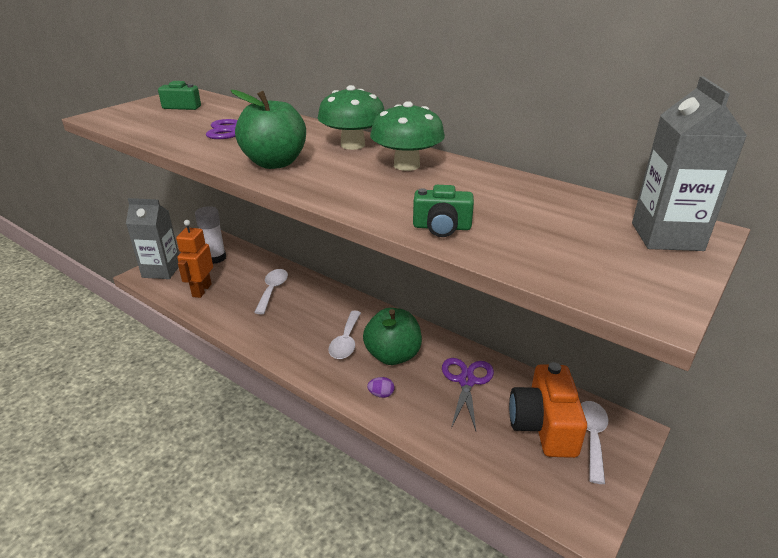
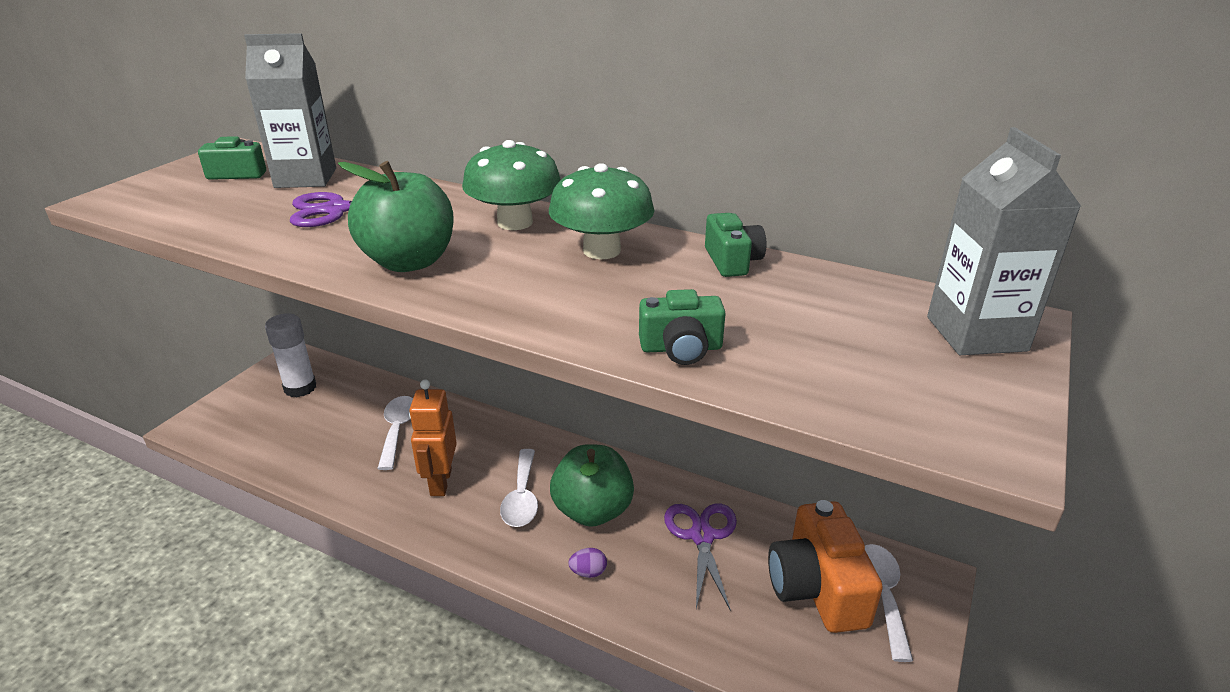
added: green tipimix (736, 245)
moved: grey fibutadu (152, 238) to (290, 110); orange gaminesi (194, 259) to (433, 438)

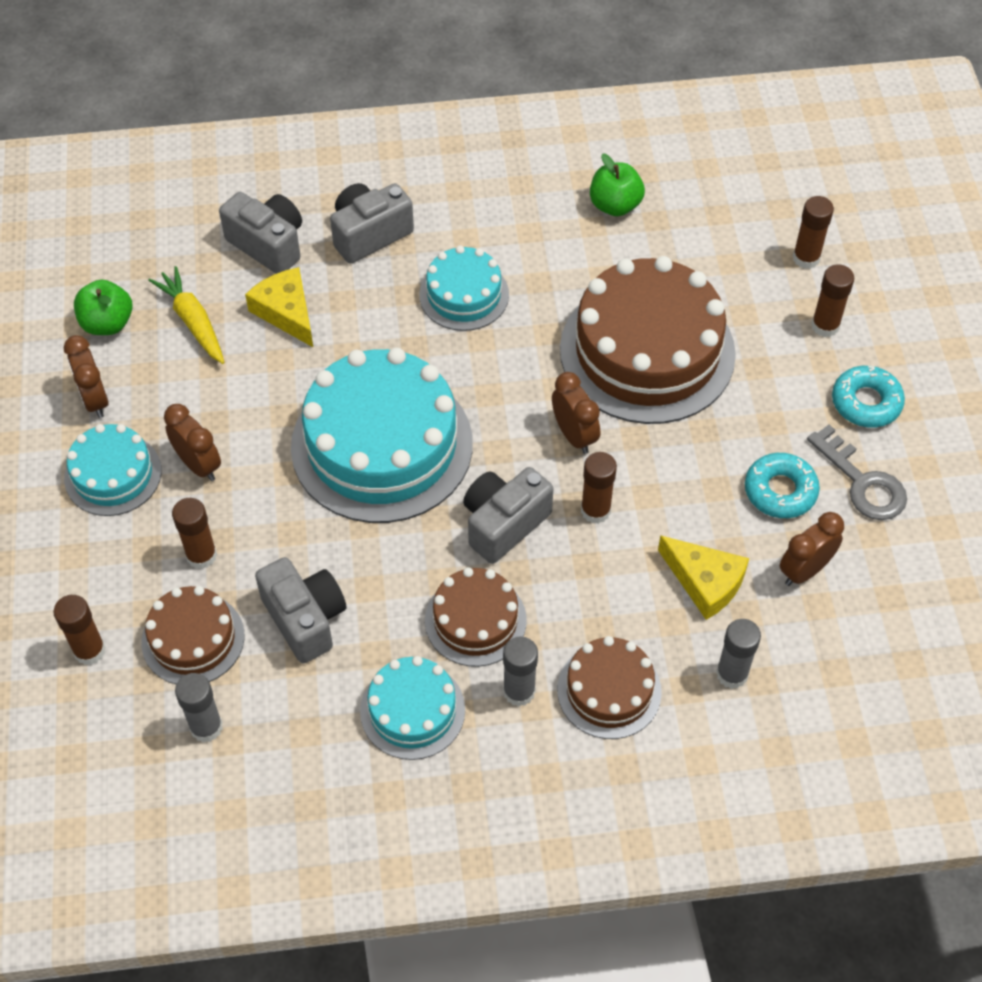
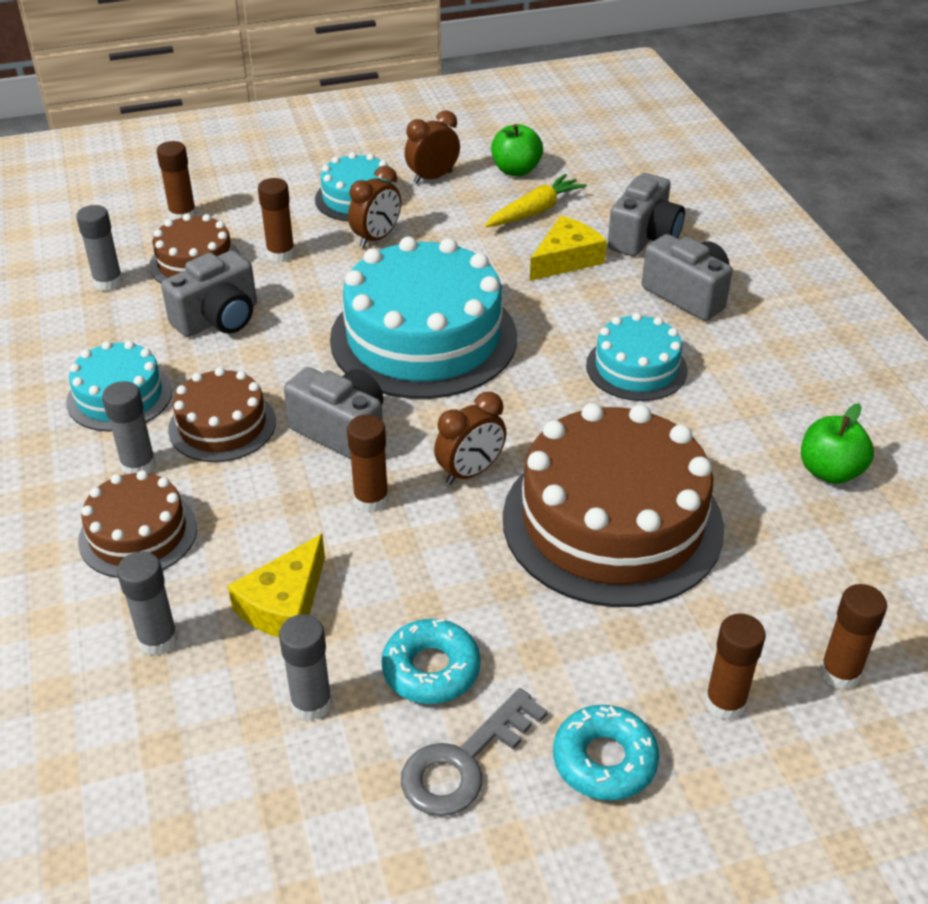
replaced: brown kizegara (812, 549) to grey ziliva (305, 667)

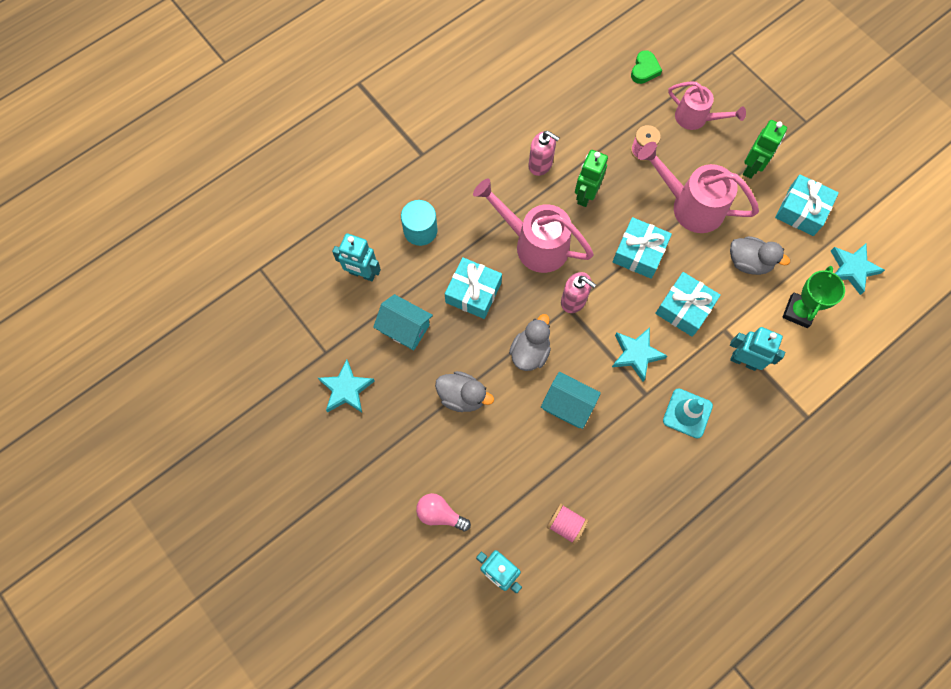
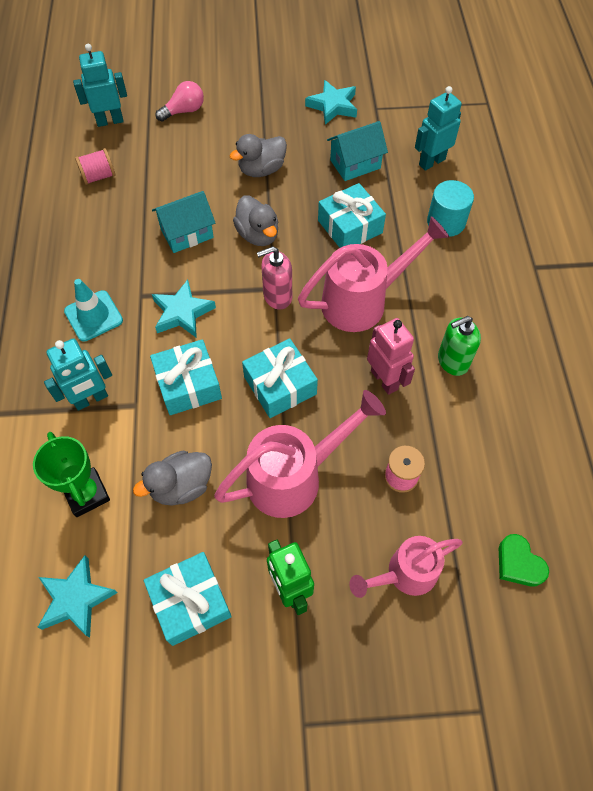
recoloured: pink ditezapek (544, 153) to green ditezapek (459, 346); green gaminesi (591, 178) to pink gaminesi (391, 356)

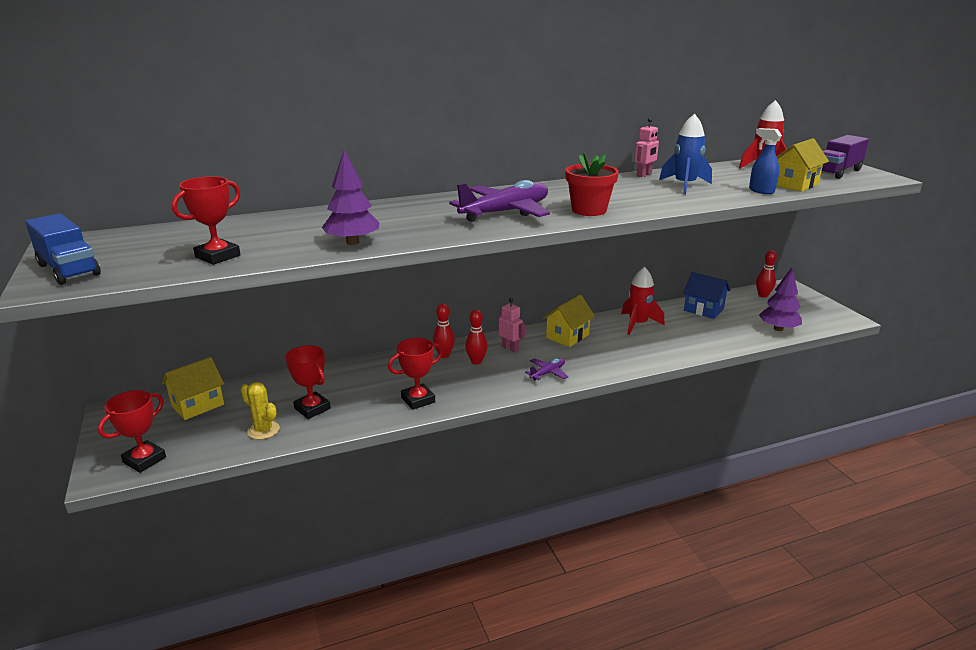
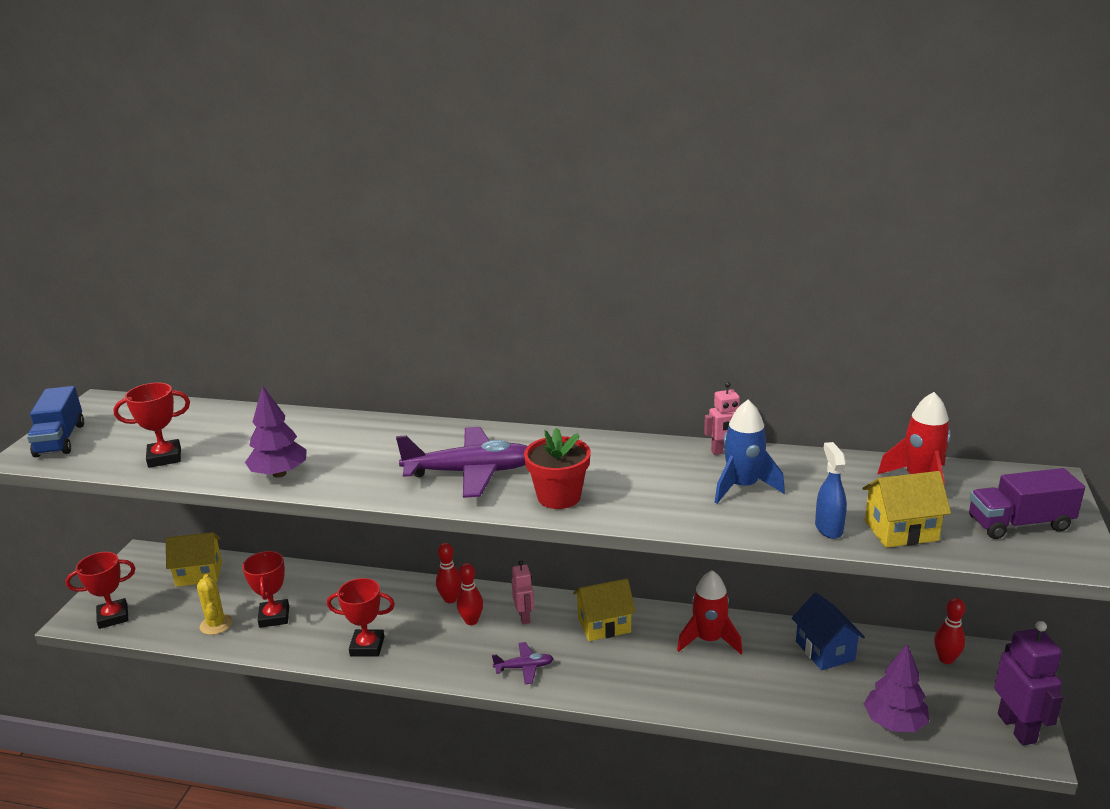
added: purple gaminesi (1028, 683)

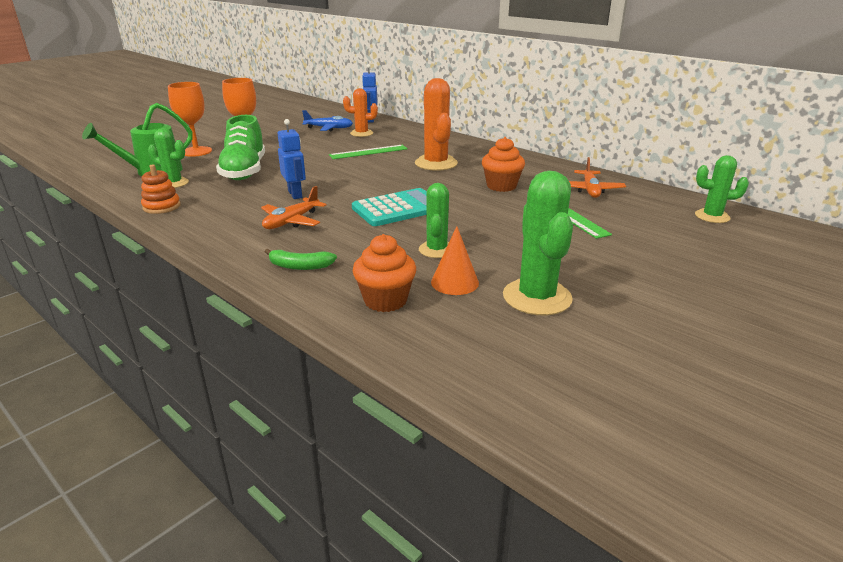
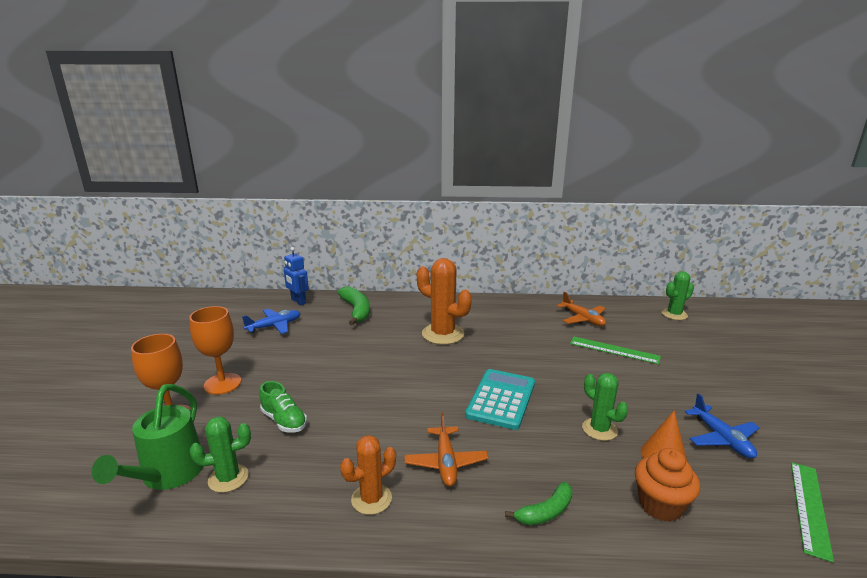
removed: blue gaminesi (291, 159); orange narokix (503, 164); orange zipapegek (161, 189)
added: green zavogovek (354, 305)
moved: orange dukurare (360, 112) to (368, 475); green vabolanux (368, 152) to (812, 512)
replaced: green dukurare (538, 243) to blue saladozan (722, 426)
resized: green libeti (240, 147) = (283, 406) x0.57

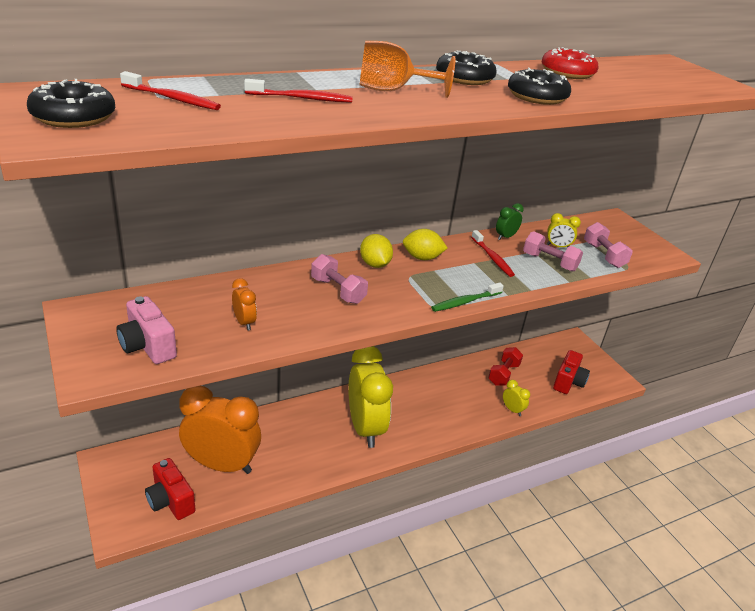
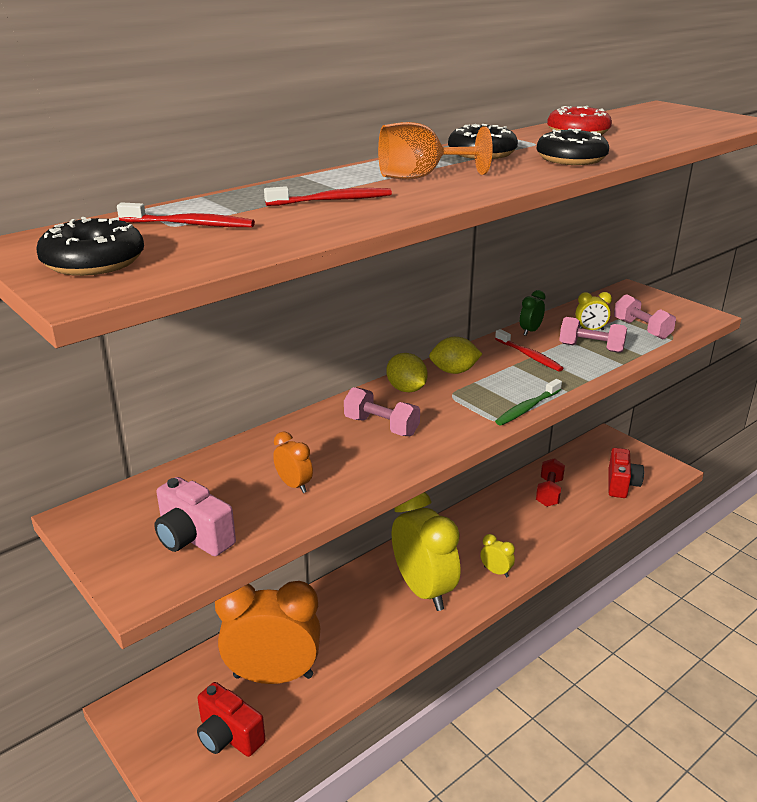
moved: yellow kizegara (516, 398) to (498, 555)

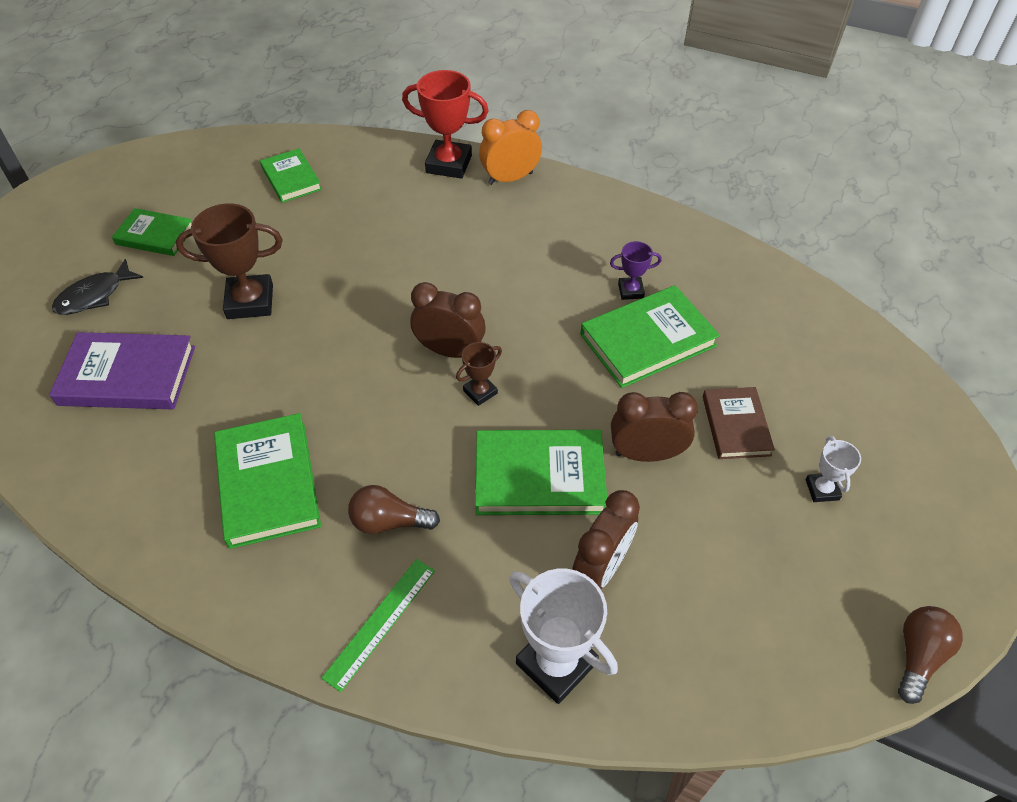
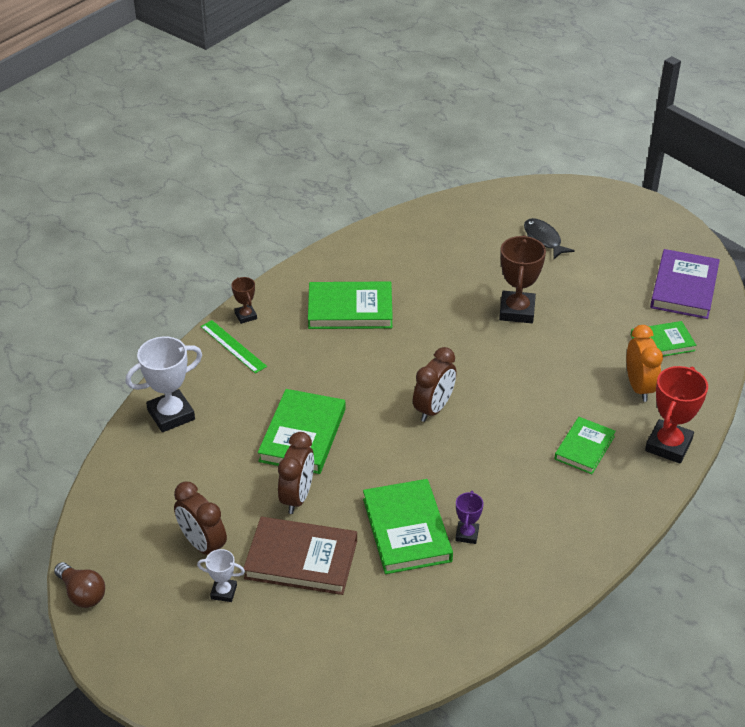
removed: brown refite (394, 509)
moved: orange kizegara (510, 147) to (644, 363); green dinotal (152, 232) to (585, 445); purple dinotal (122, 370) to (685, 284); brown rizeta (479, 374) to (244, 300); brown kizegara (606, 539) to (200, 518)
resized: brown dinotal (739, 423) = (300, 556) x1.58

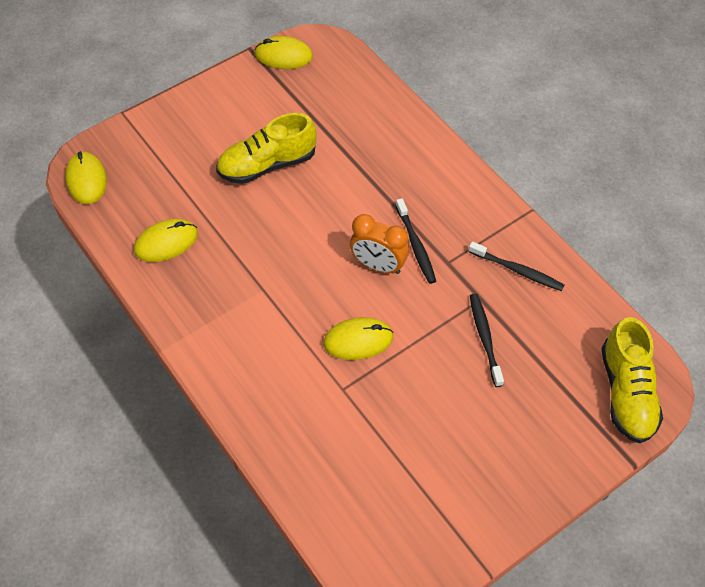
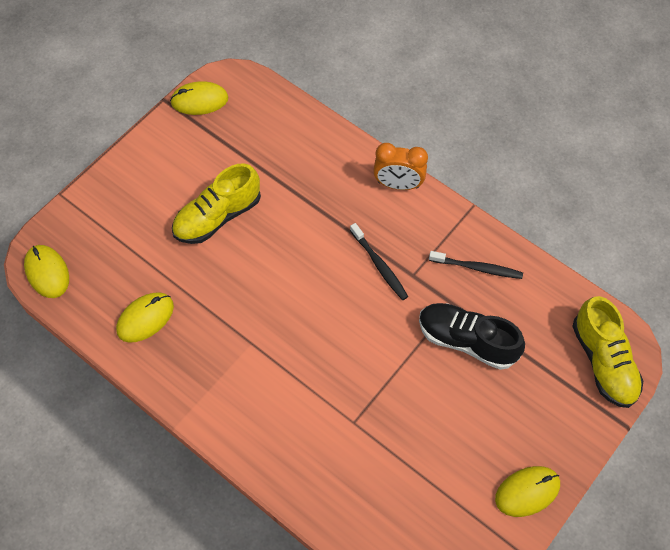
moved: orange kizegara (379, 244) to (400, 166); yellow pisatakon (358, 338) to (527, 491)
replaced: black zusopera (487, 340) to black libeti (472, 336)

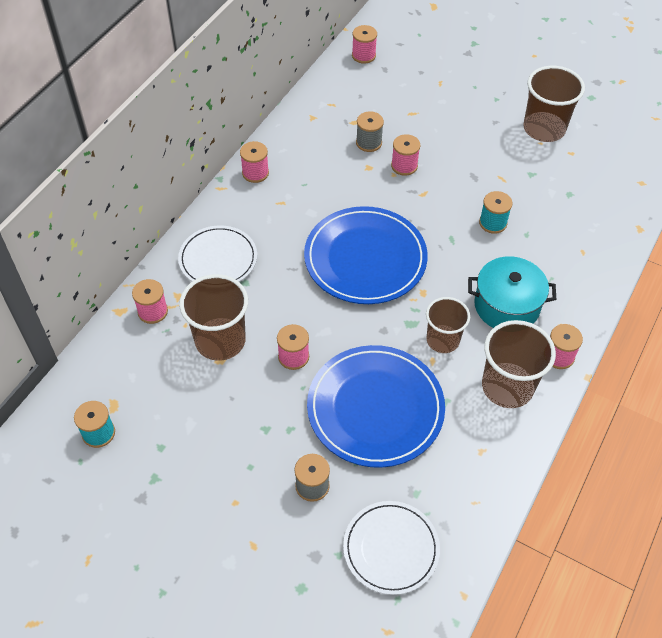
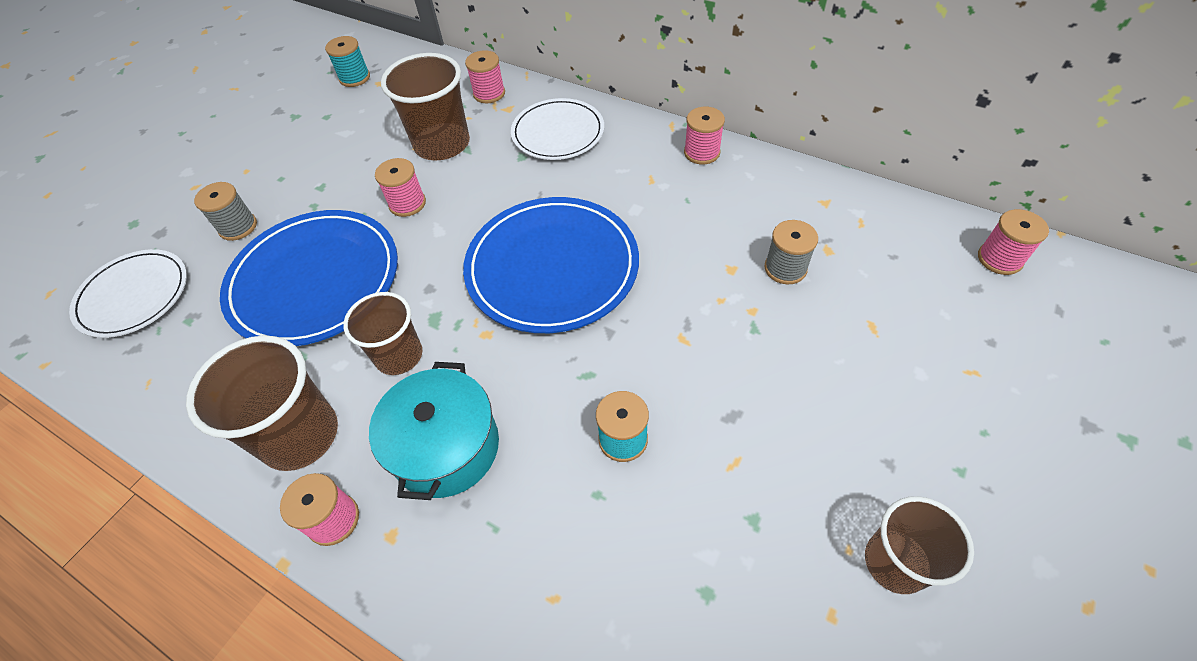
removed: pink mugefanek (406, 155)
resized: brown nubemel (554, 104) = (919, 545) x0.66

